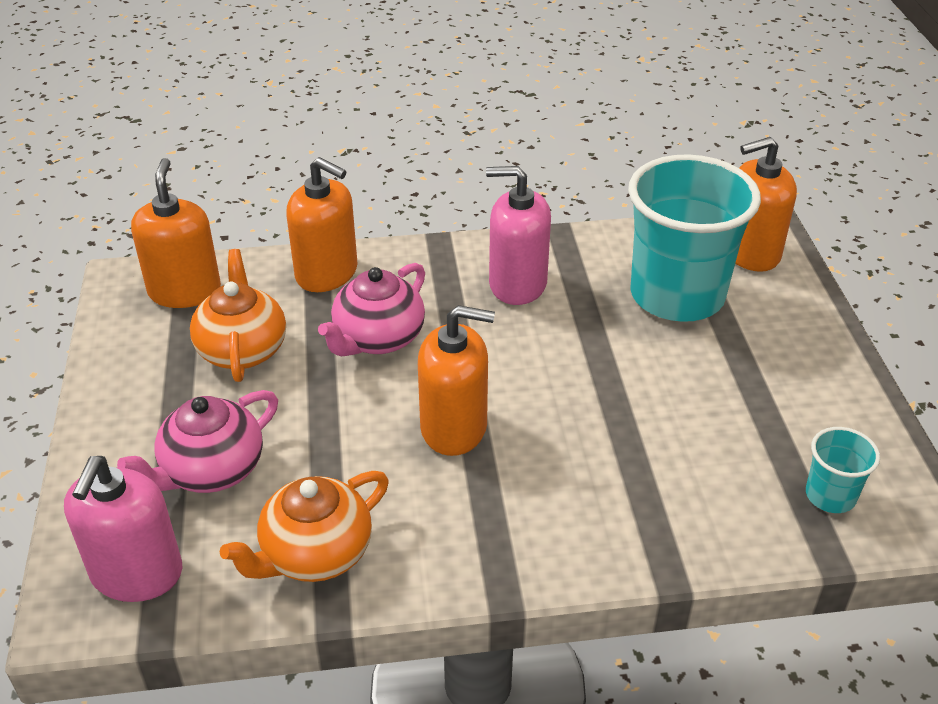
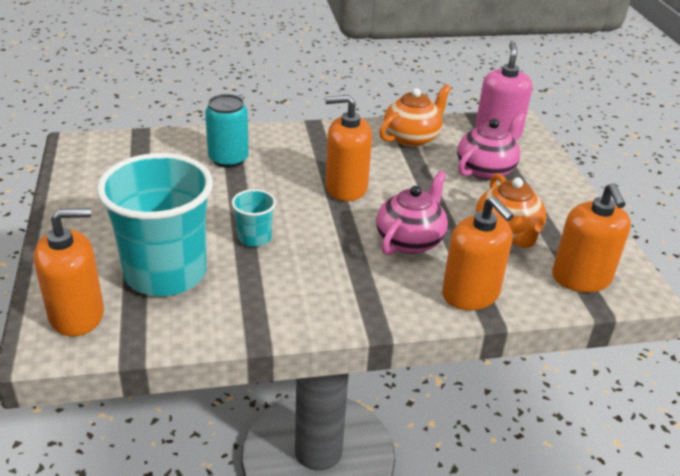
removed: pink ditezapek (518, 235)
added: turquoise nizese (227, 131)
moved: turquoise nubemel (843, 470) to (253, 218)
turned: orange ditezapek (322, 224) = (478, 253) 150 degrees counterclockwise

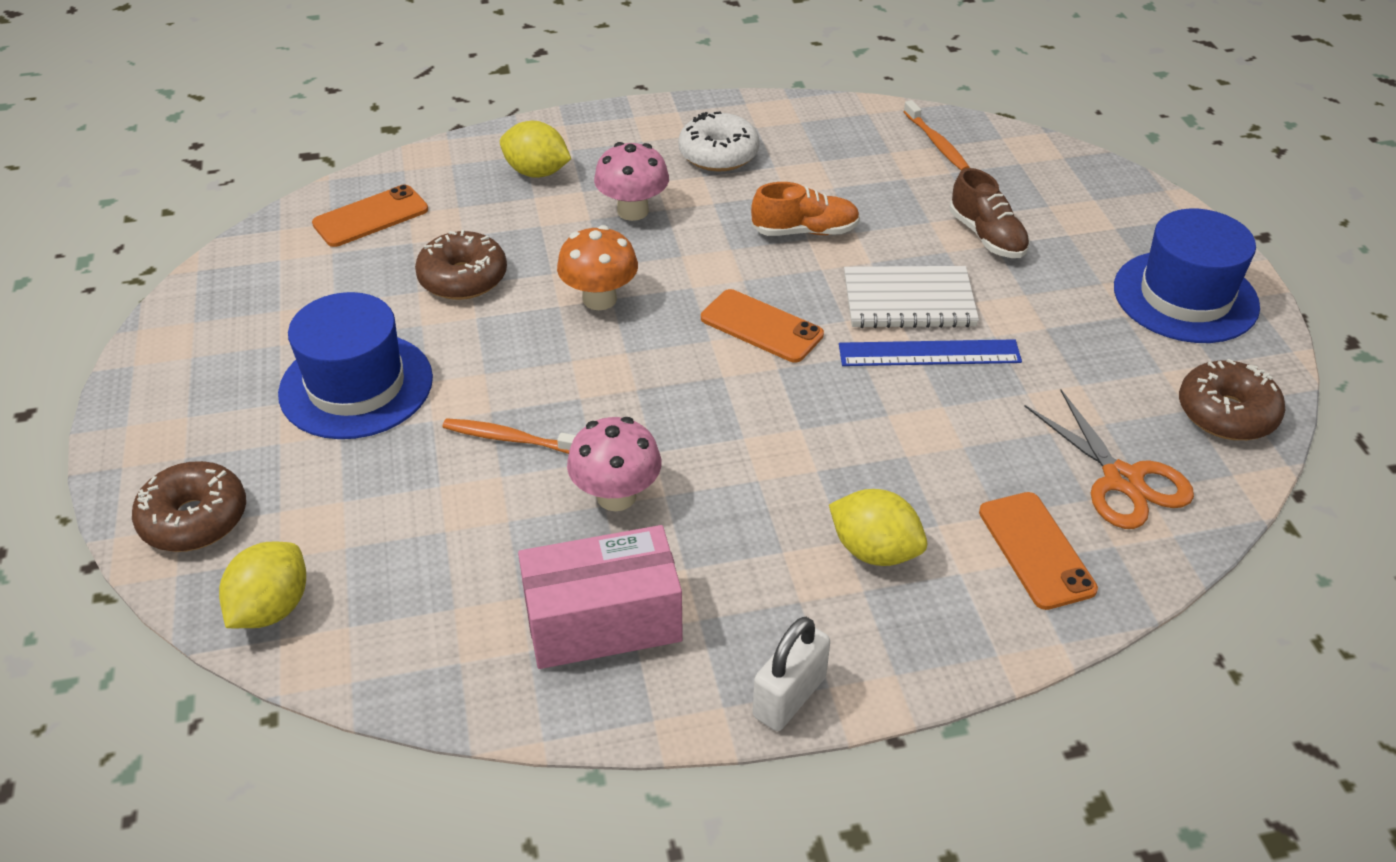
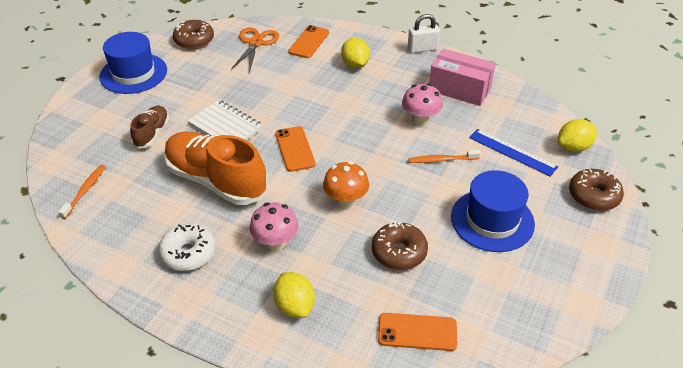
moved: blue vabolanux (930, 352) to (513, 153)
turned: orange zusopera (509, 436) = (445, 156) 120 degrees clockwise
resized: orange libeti (805, 209) = (216, 168) x1.96

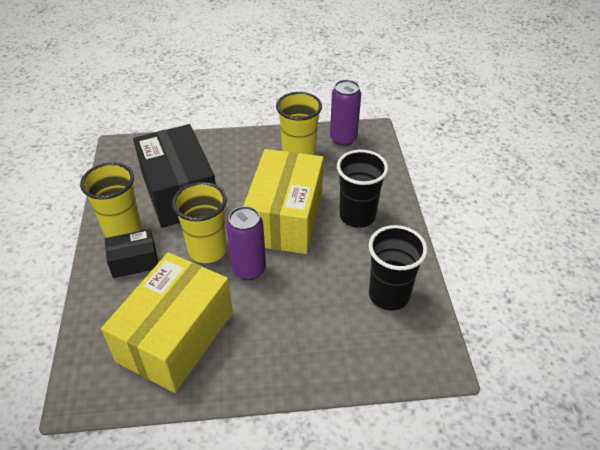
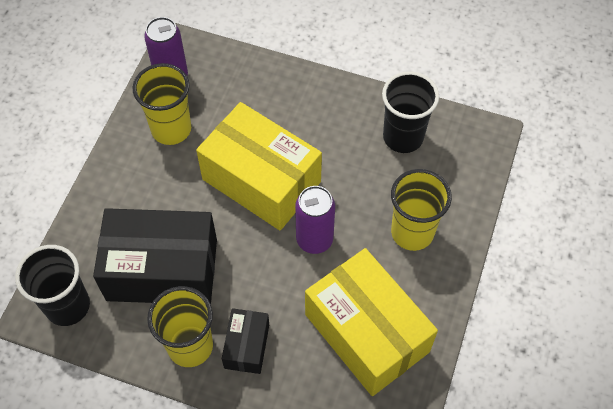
moved: black nubemel (362, 189) to (52, 285); yellow nubemel (199, 222) to (421, 210)

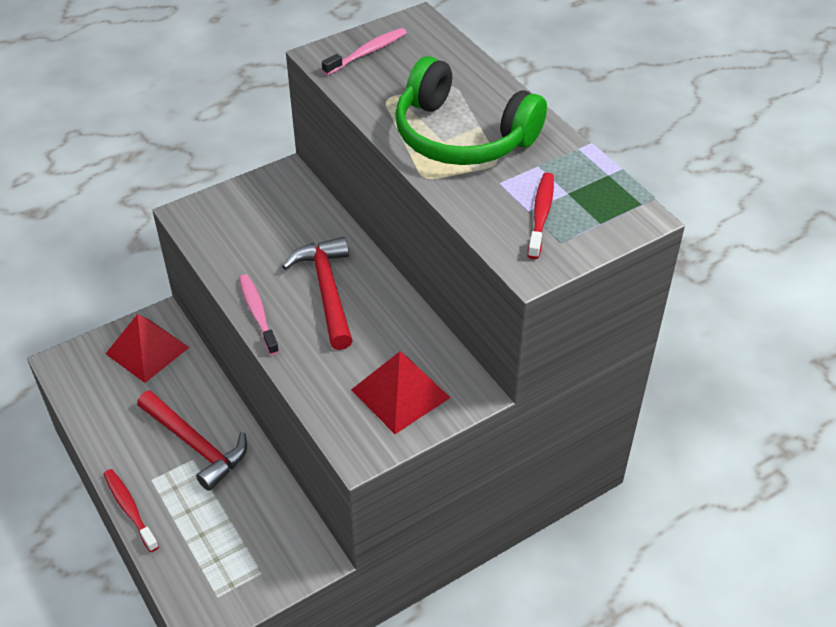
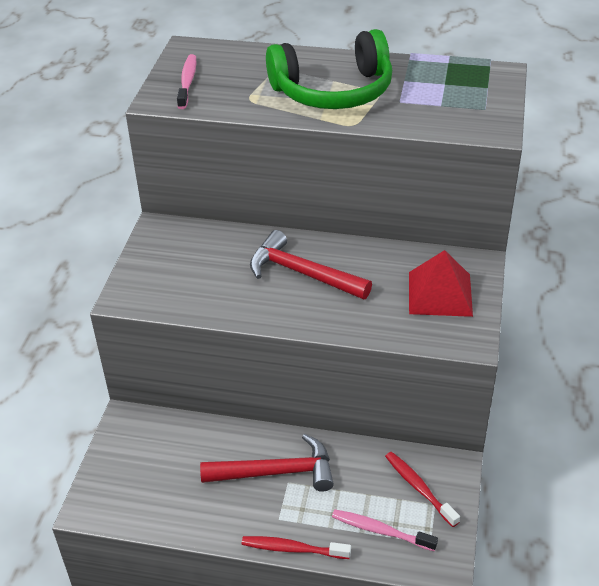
removed: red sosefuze (147, 348)
moved: red zusopera (541, 216) to (422, 489); pink zusopera (259, 314) to (385, 530)

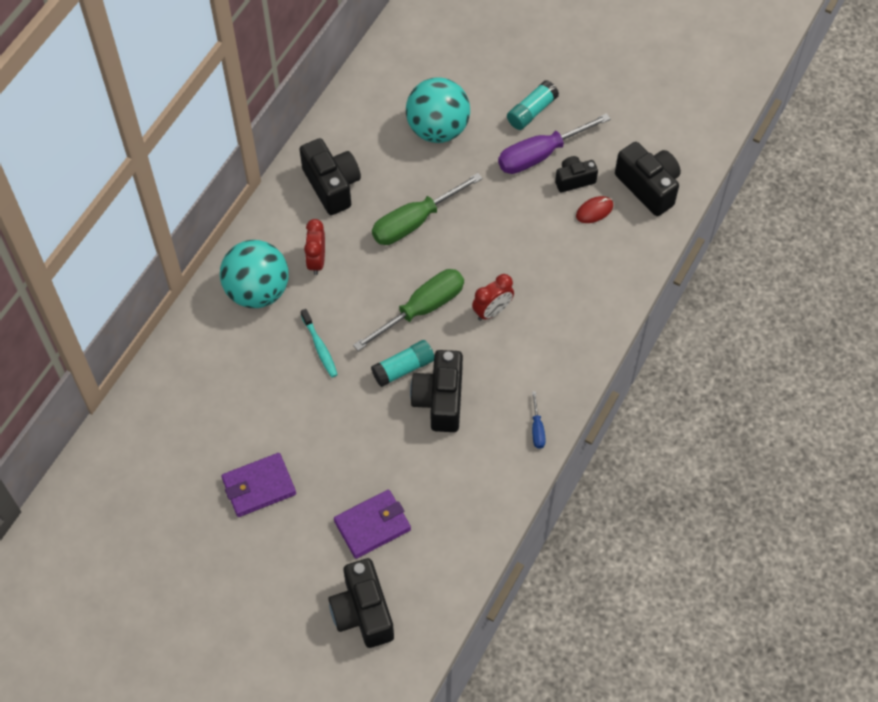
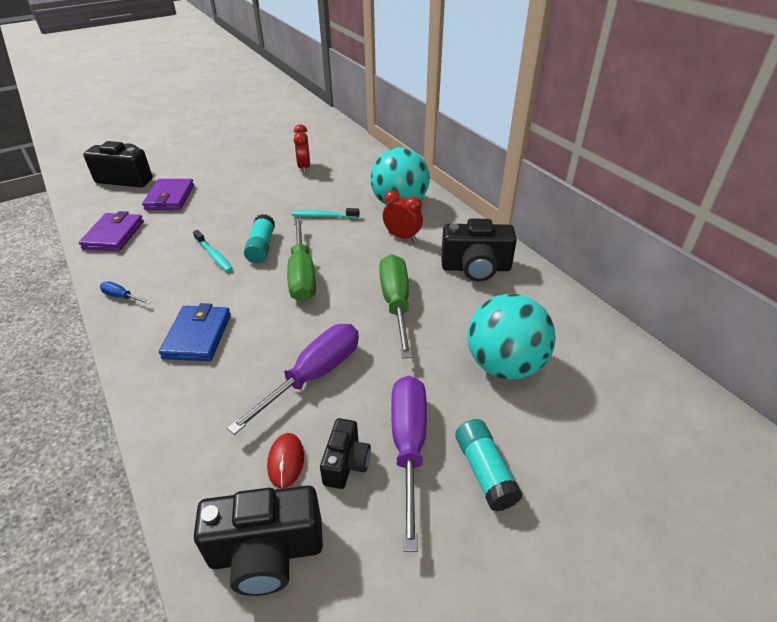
added: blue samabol (195, 332); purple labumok (293, 379)
moved: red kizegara (493, 297) to (302, 148); purple samabol (258, 485) to (111, 231)
replaced: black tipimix (436, 391) to turquoise zusopera (213, 251)

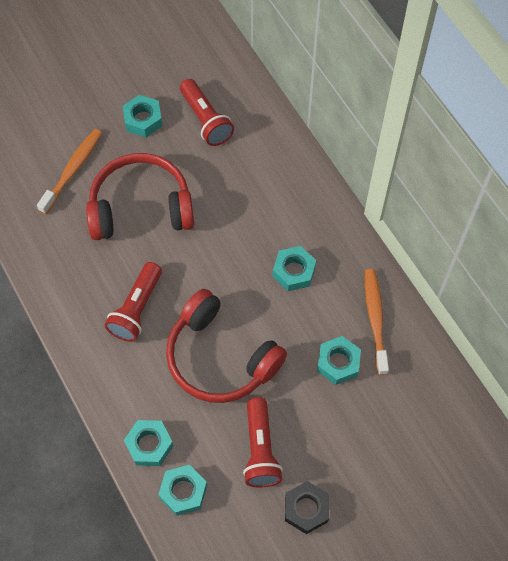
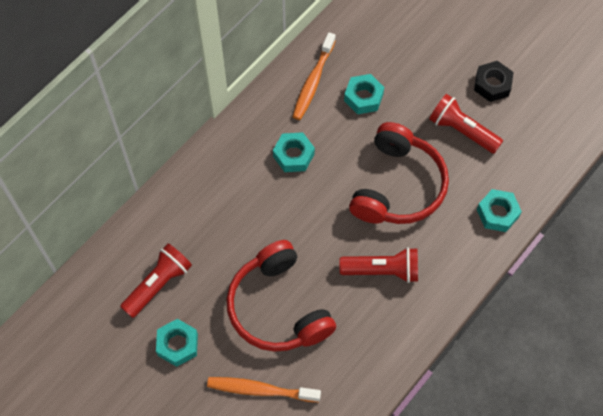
removed: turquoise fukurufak (182, 490)
turned: orange zusopera (377, 322) = (314, 76) 45 degrees counterclockwise; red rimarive (263, 442) = (466, 124) 120 degrees counterclockwise

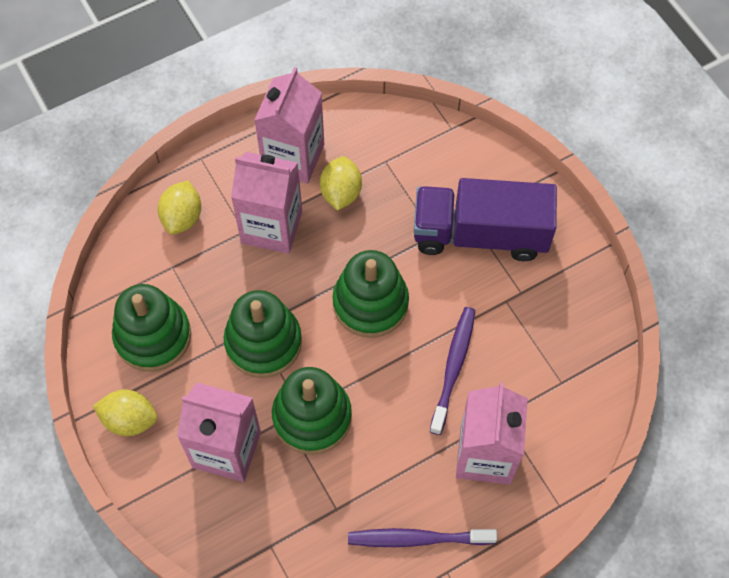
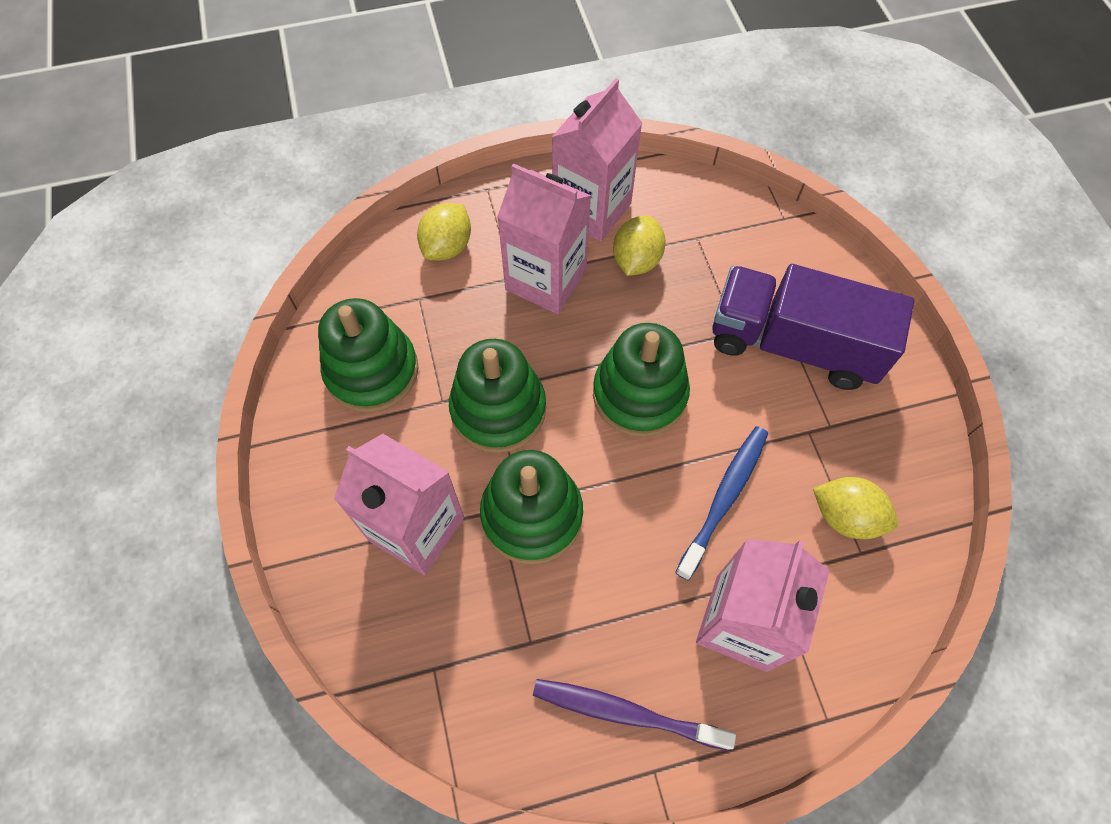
moved: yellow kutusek (125, 413) to (855, 508)
recoloured: purple zusopera (452, 371) to blue zusopera (721, 503)

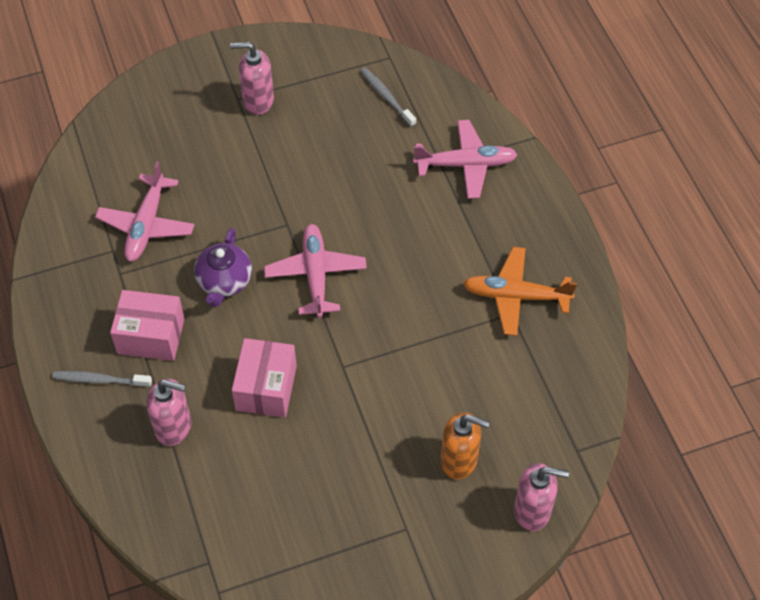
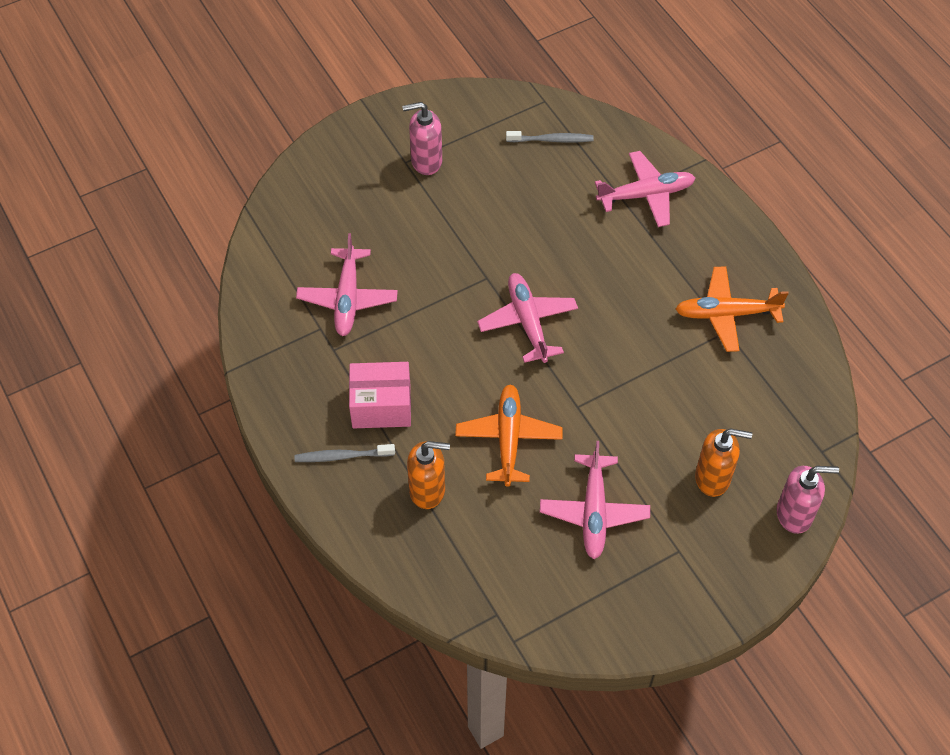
removed: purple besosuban (223, 267)
added: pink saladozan (595, 500)
replaced: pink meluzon (264, 378) to orange saladozan (508, 435)
recoloured: pink ditezapek (168, 412) to orange ditezapek (428, 475)
turned: grey zusopera (388, 97) = (550, 137) 135 degrees clockwise

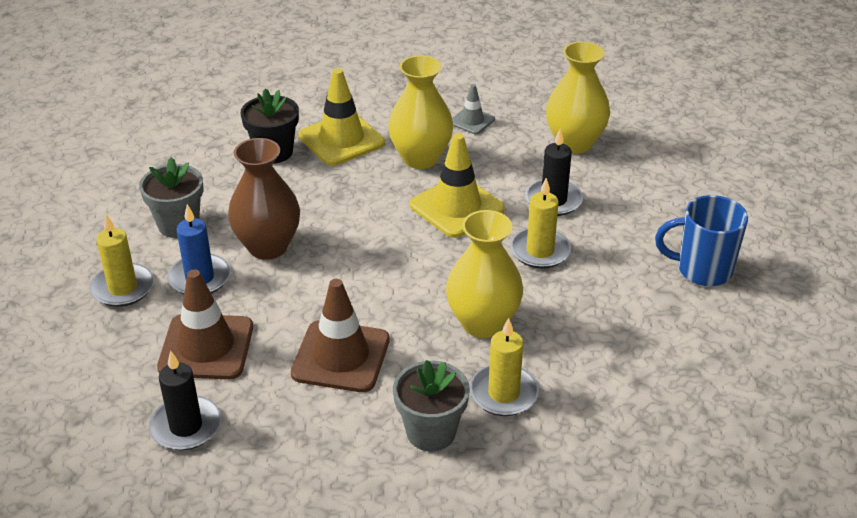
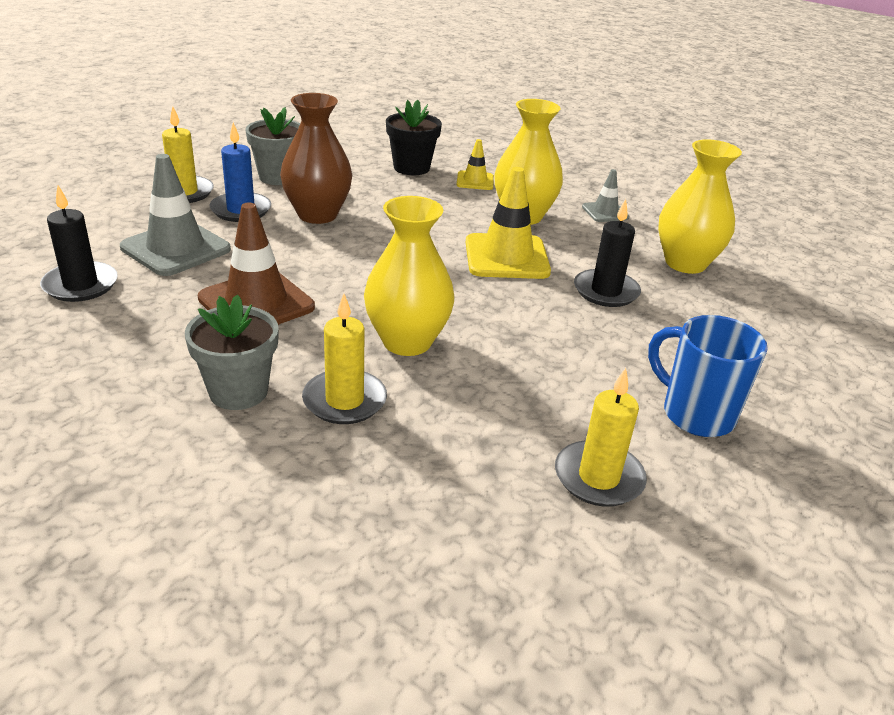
moved: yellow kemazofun (540, 223) to (601, 437)
recoloured: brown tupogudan (205, 324) to grey tupogudan (175, 215)
resized: yellow tupogudan (341, 117) = (475, 164) x0.54

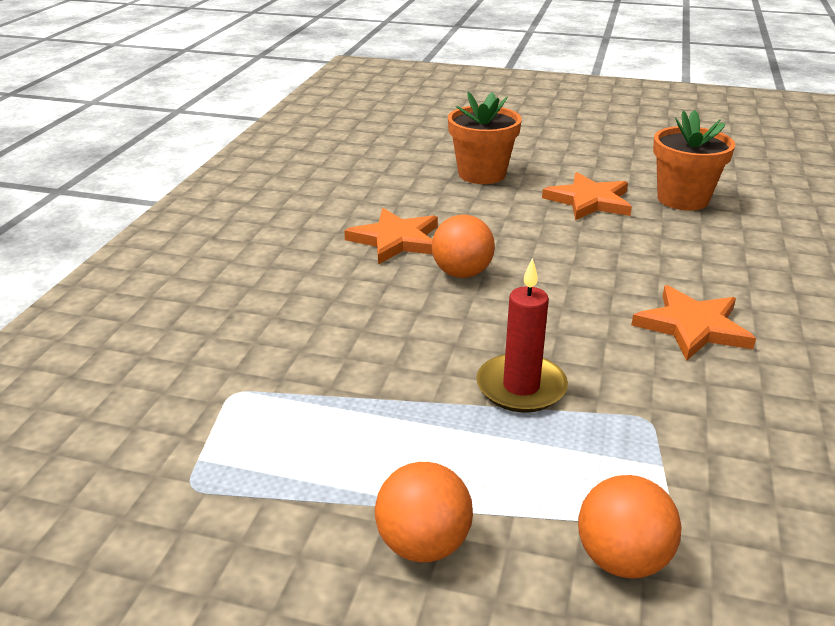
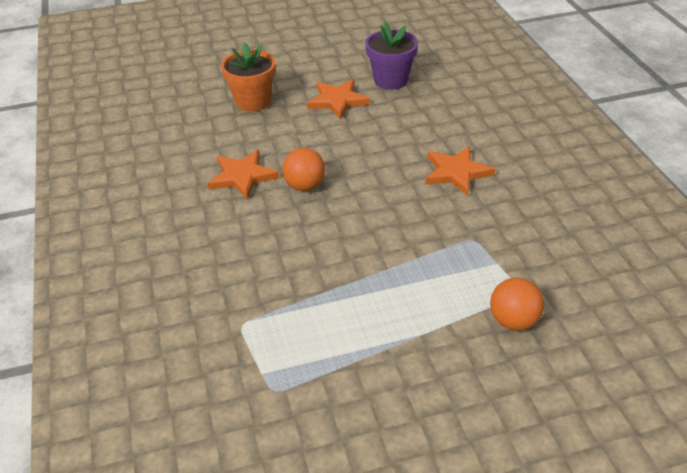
removed: red kemazofun (522, 335); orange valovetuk (424, 512)
recoloured: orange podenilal (694, 160) to purple podenilal (391, 56)

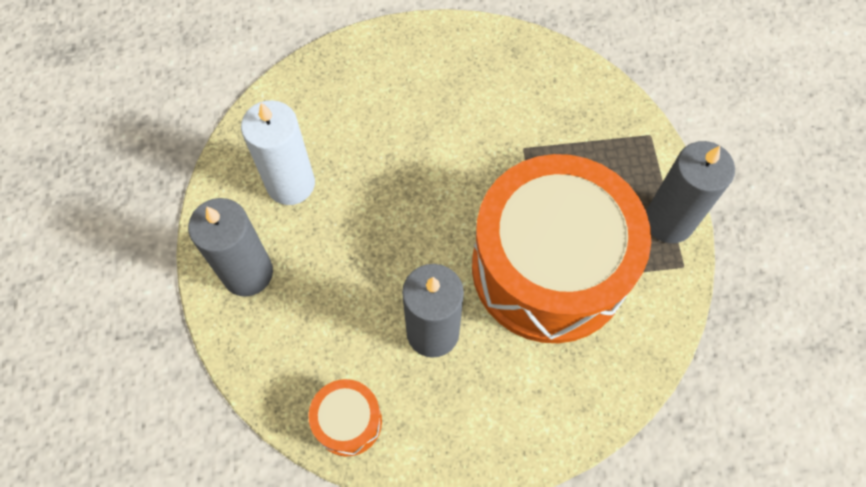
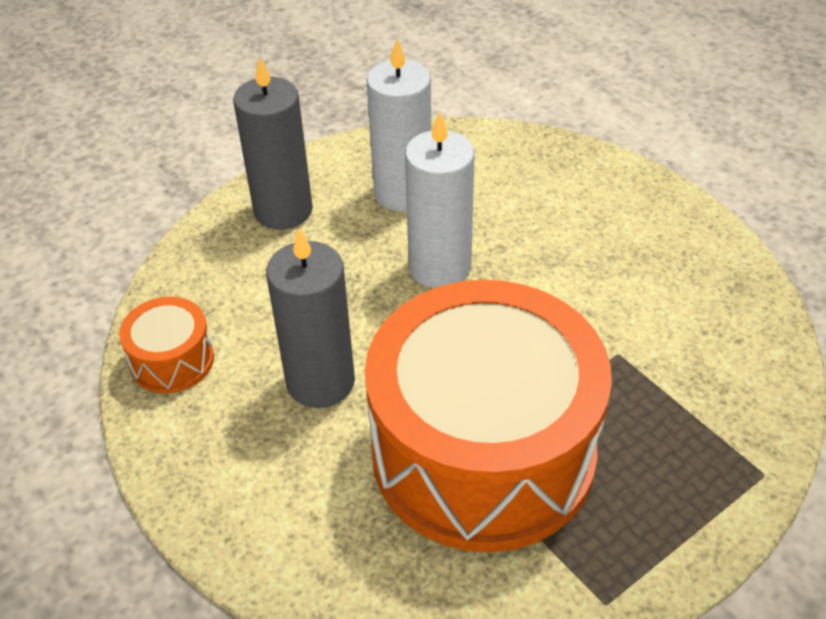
removed: grey kemazofun (690, 192)
added: white kemazofun (439, 199)

